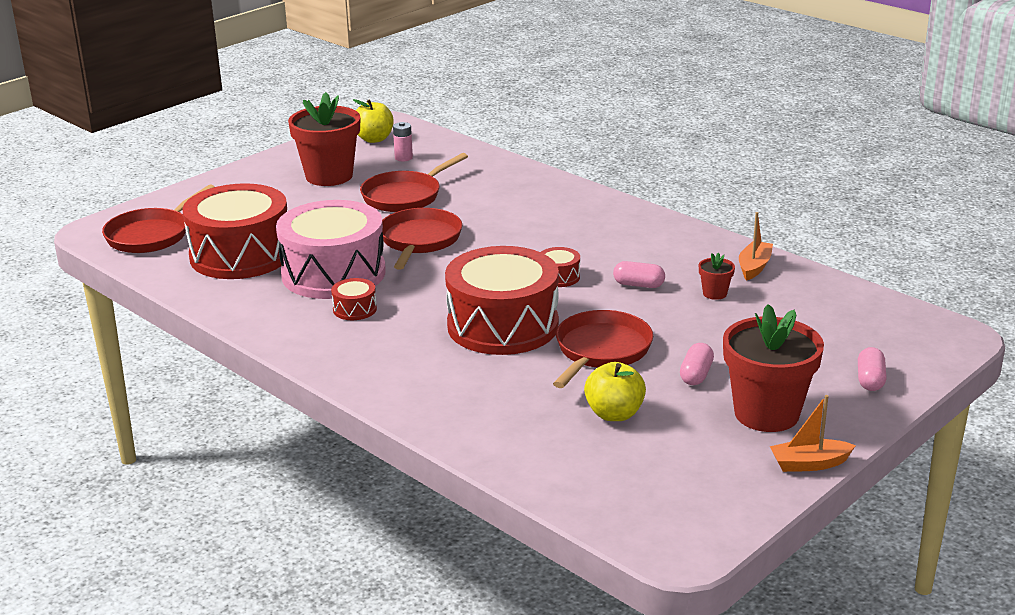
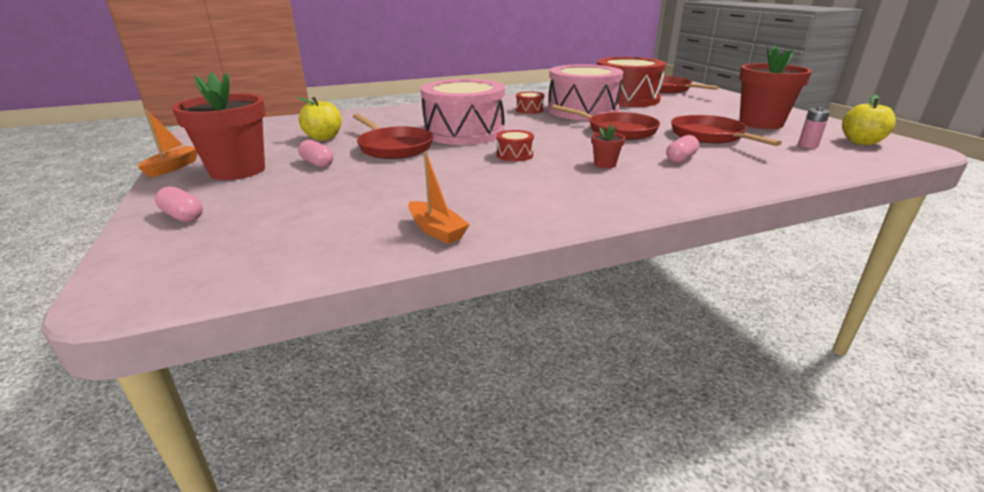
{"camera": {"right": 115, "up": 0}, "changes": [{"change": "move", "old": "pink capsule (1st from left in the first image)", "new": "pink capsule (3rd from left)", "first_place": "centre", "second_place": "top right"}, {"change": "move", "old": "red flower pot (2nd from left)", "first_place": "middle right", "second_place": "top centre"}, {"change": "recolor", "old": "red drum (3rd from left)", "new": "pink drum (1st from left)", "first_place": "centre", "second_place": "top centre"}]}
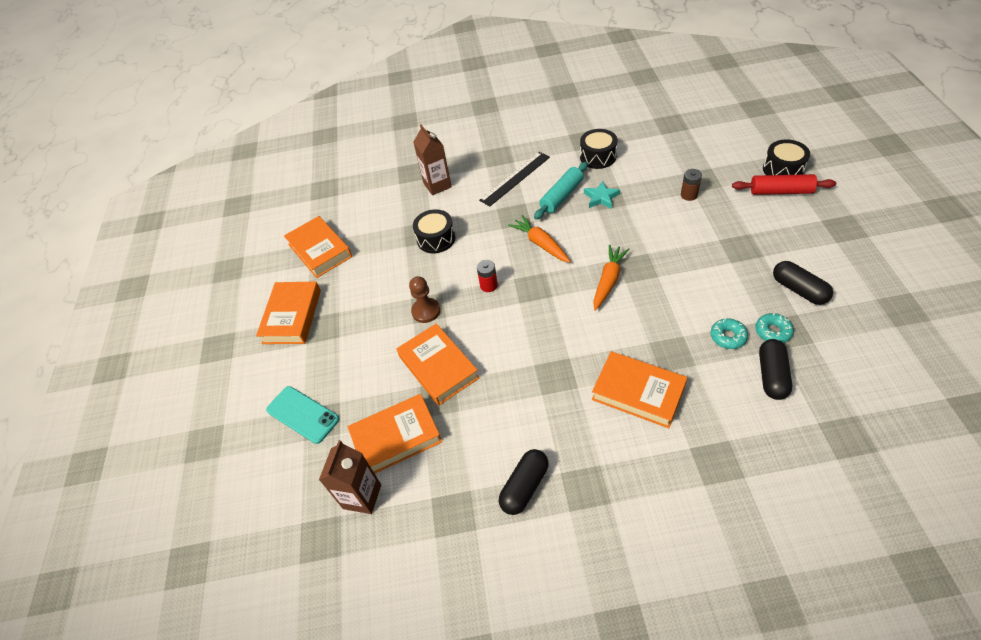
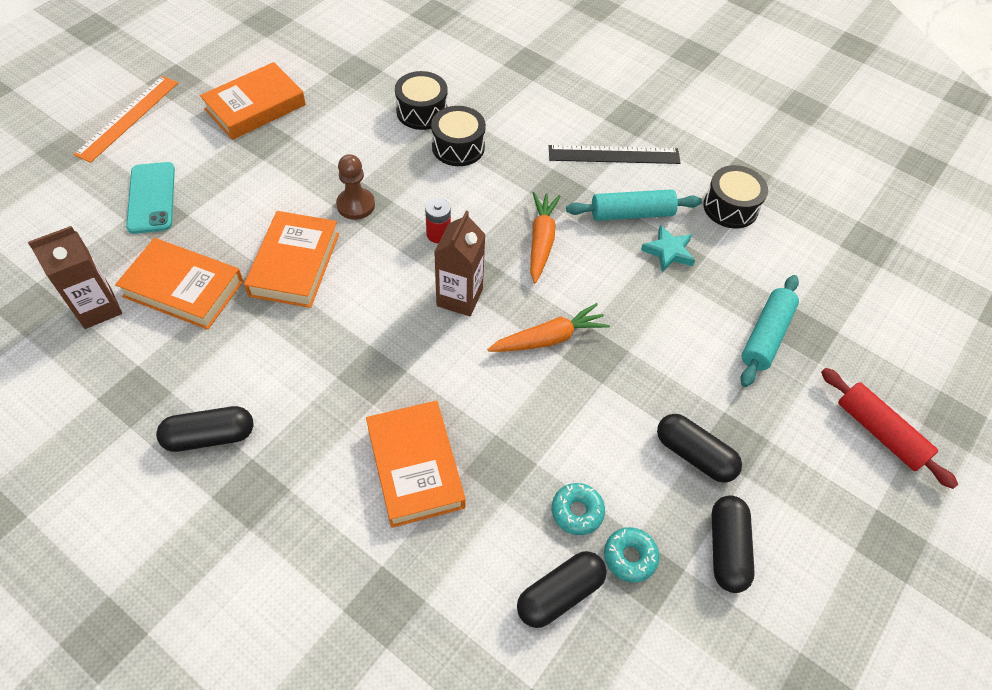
{"camera": {"right": 35, "up": 5}, "changes": [{"change": "delete", "old": "orange book (2nd from left)", "first_place": "middle left"}, {"change": "insert", "new": "orange ruler", "second_place": "top left"}, {"change": "insert", "new": "black capsule (3rd from left)", "second_place": "middle right"}, {"change": "move", "old": "brown carton (2nd from left)", "first_place": "top centre", "second_place": "centre"}, {"change": "move", "old": "black drum (3rd from left in the first image)", "new": "black drum (1st from left)", "first_place": "top right", "second_place": "top centre"}, {"change": "replace", "old": "brown battery", "new": "turquoise rolling pin (2nd from left)", "first_place": "top right", "second_place": "middle right"}]}
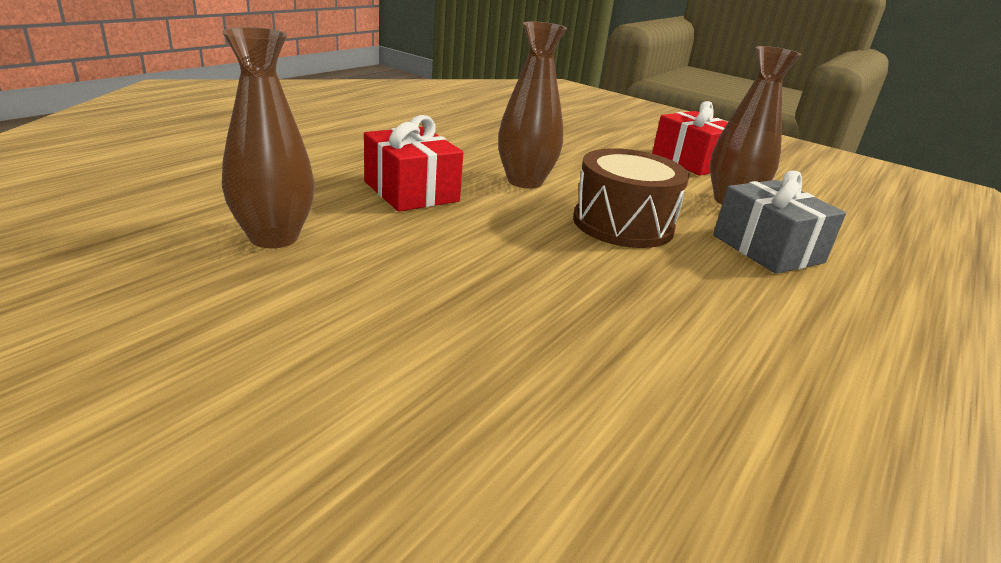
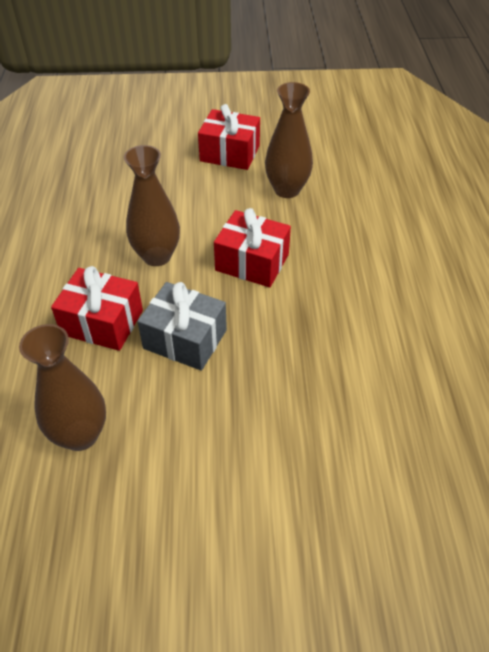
{"camera": {"right": -35, "up": 20}, "changes": [{"change": "move", "old": "grey gift", "first_place": "middle right", "second_place": "centre"}, {"change": "replace", "old": "brown drum", "new": "red gift (3rd from left)", "first_place": "centre", "second_place": "centre"}]}
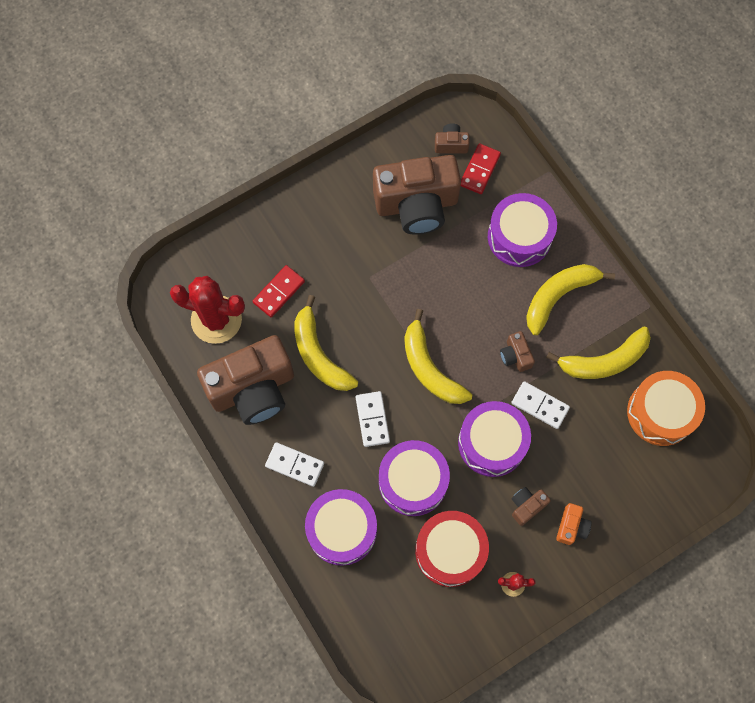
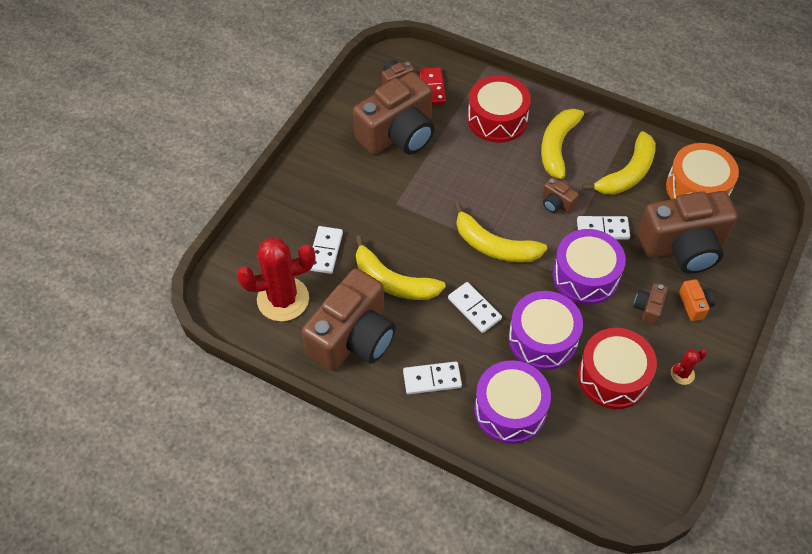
{"camera": {"right": -30, "up": -15}, "changes": [{"change": "insert", "new": "brown camera (6th from left)", "second_place": "middle right"}, {"change": "recolor", "old": "red domino (1st from left)", "new": "white domino (1st from left)", "first_place": "centre", "second_place": "centre"}, {"change": "recolor", "old": "purple drum (4th from left)", "new": "red drum (1st from left)", "first_place": "top right", "second_place": "top centre"}]}
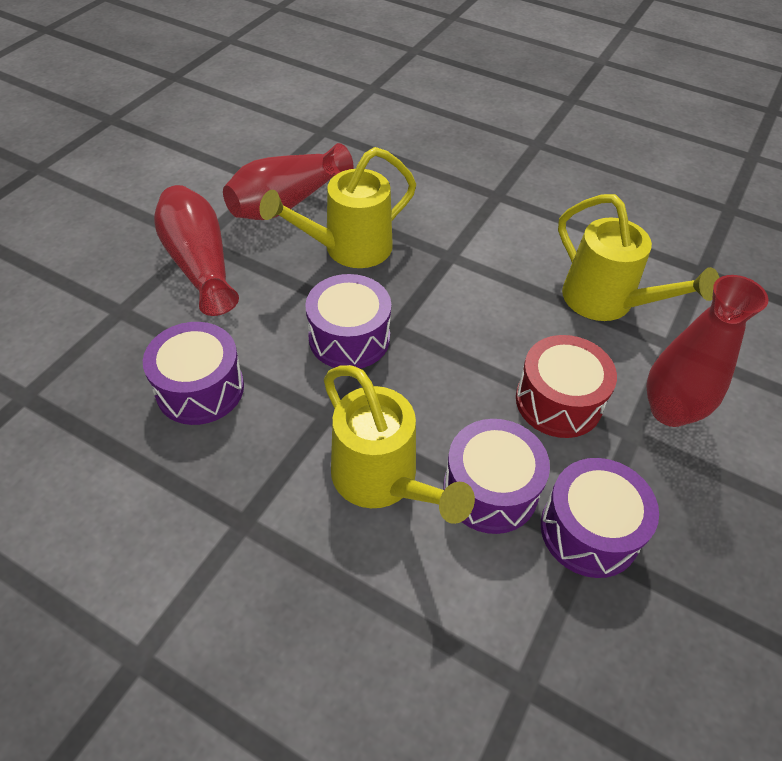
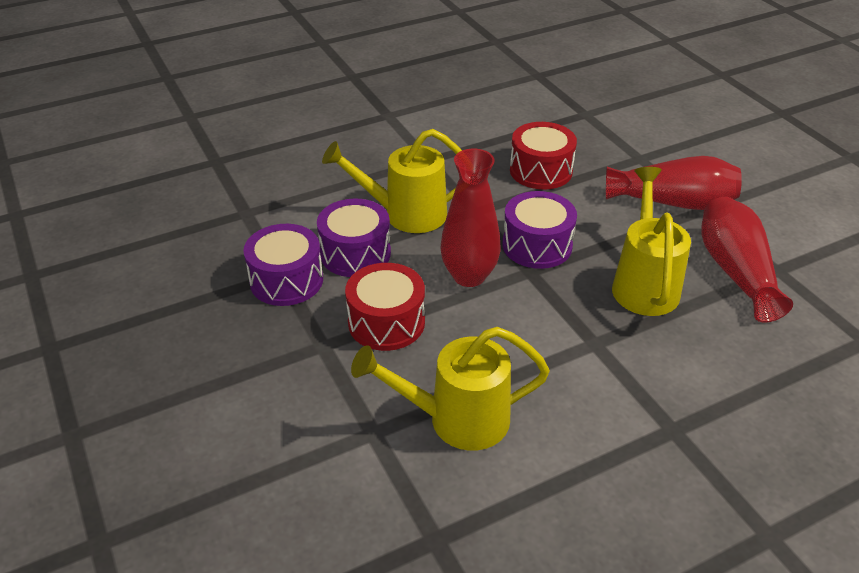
{"camera": {"right": 125, "up": -10}, "changes": [{"change": "move", "old": "red vase (3rd from left in the first image)", "new": "red vase (1st from left)", "first_place": "middle right", "second_place": "centre"}, {"change": "recolor", "old": "purple drum (1st from left)", "new": "red drum (2nd from left)", "first_place": "middle left", "second_place": "top centre"}]}
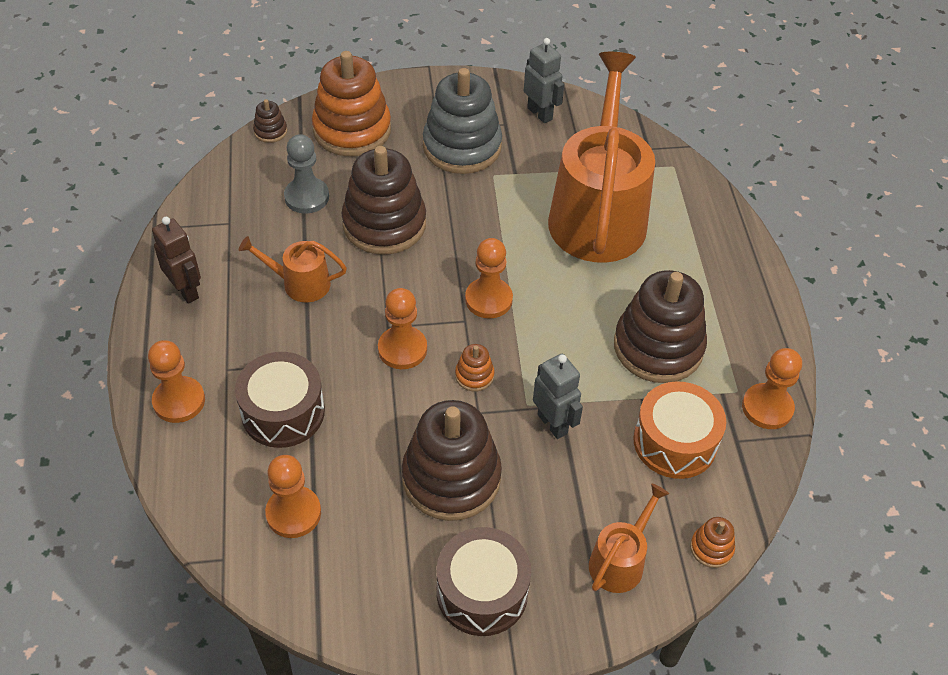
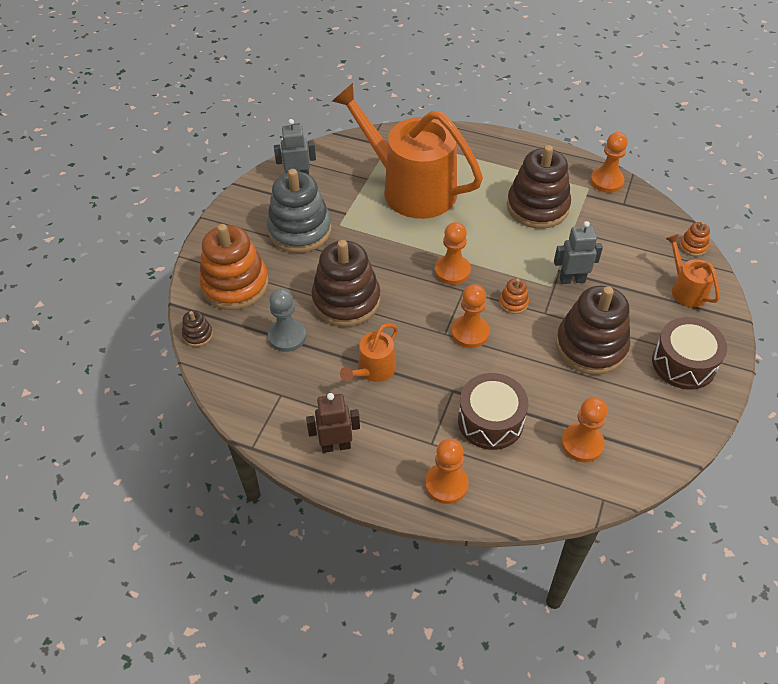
{"camera": {"right": -60, "up": 0}, "changes": [{"change": "delete", "old": "orange drum", "first_place": "middle right"}]}
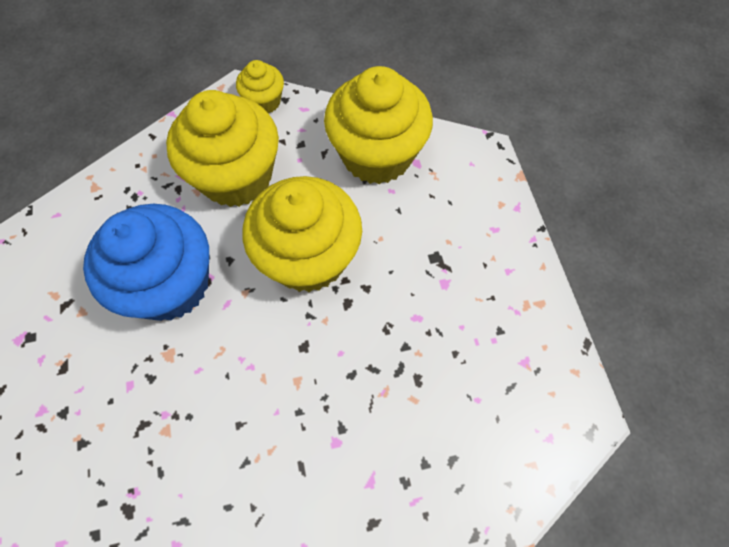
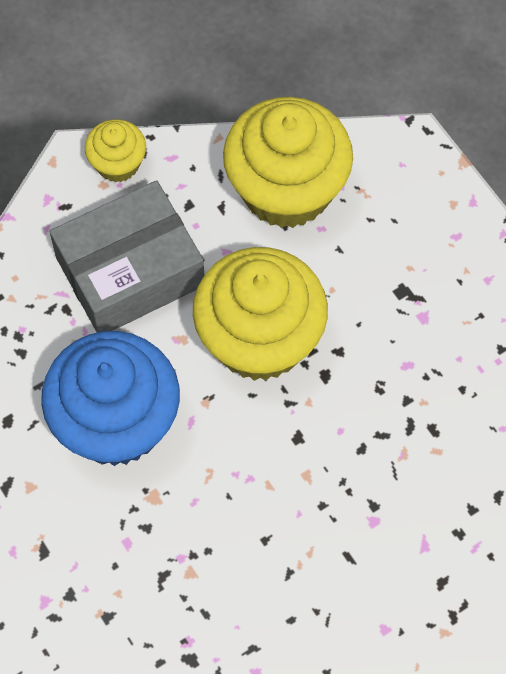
{"camera": {"right": -20, "up": 0}, "changes": [{"change": "replace", "old": "yellow cupcake (1st from left)", "new": "grey box", "first_place": "top left", "second_place": "middle left"}]}
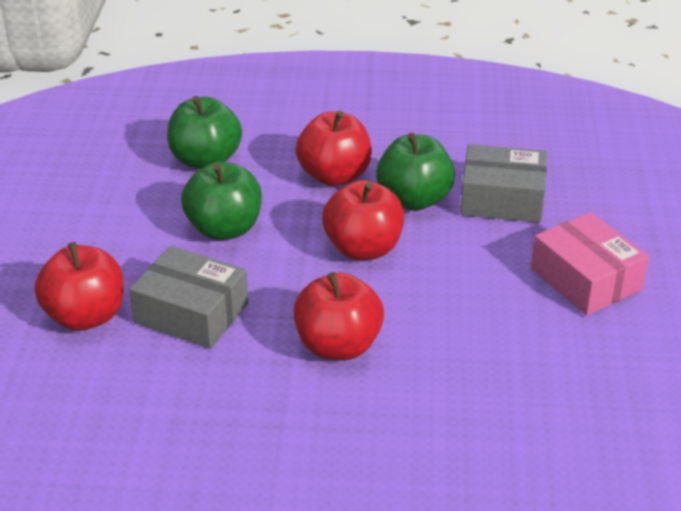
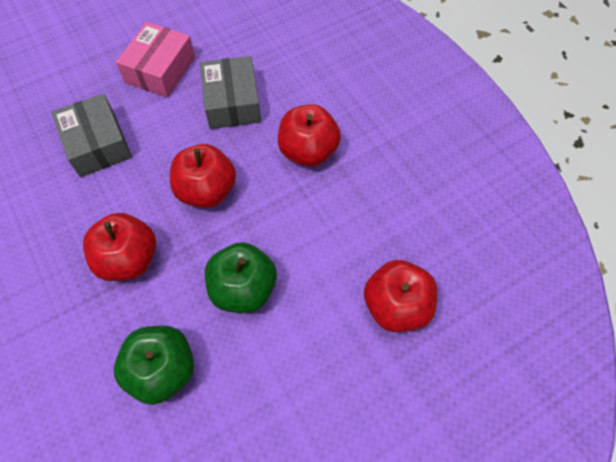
{"camera": {"right": -125, "up": 25}, "changes": [{"change": "delete", "old": "green apple (3rd from left)", "first_place": "centre"}, {"change": "move", "old": "grey box (1st from left in the first image)", "new": "grey box (2nd from left)", "first_place": "middle left", "second_place": "top centre"}]}
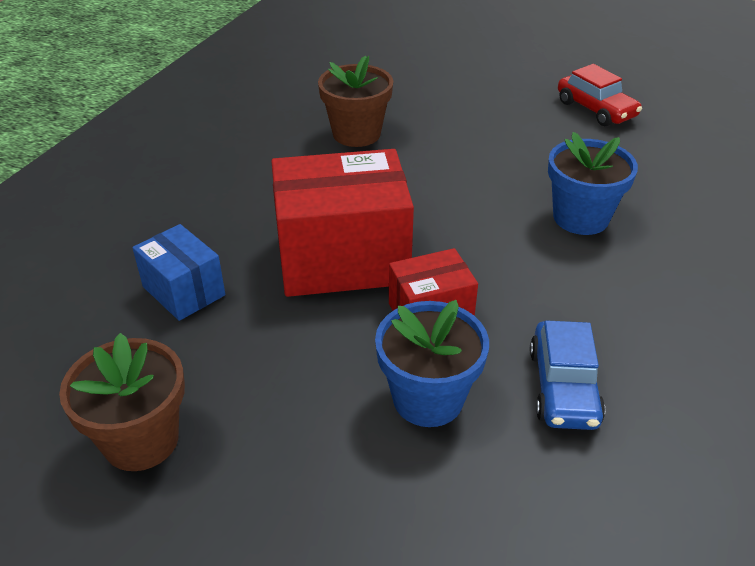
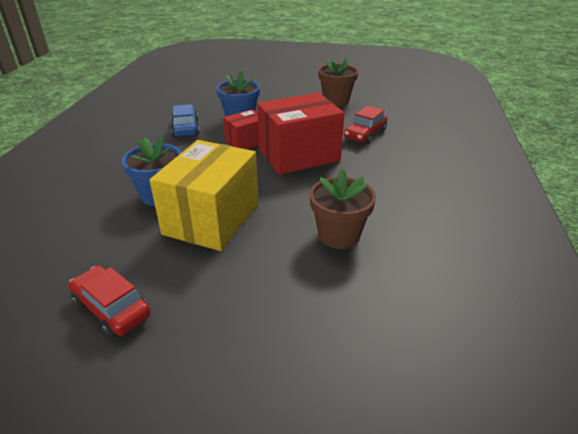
{"camera": {"right": 165, "up": -5}, "changes": [{"change": "insert", "new": "yellow box", "second_place": "centre"}, {"change": "replace", "old": "blue box", "new": "red car (2nd from left)", "first_place": "middle left", "second_place": "top centre"}]}
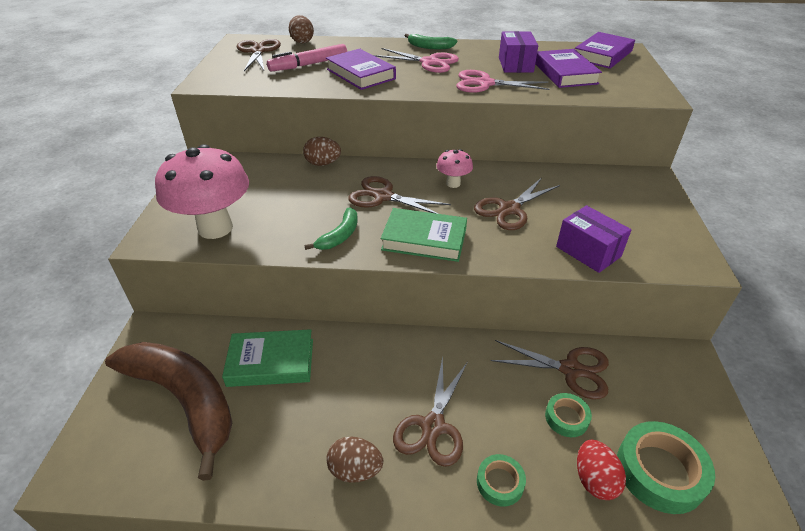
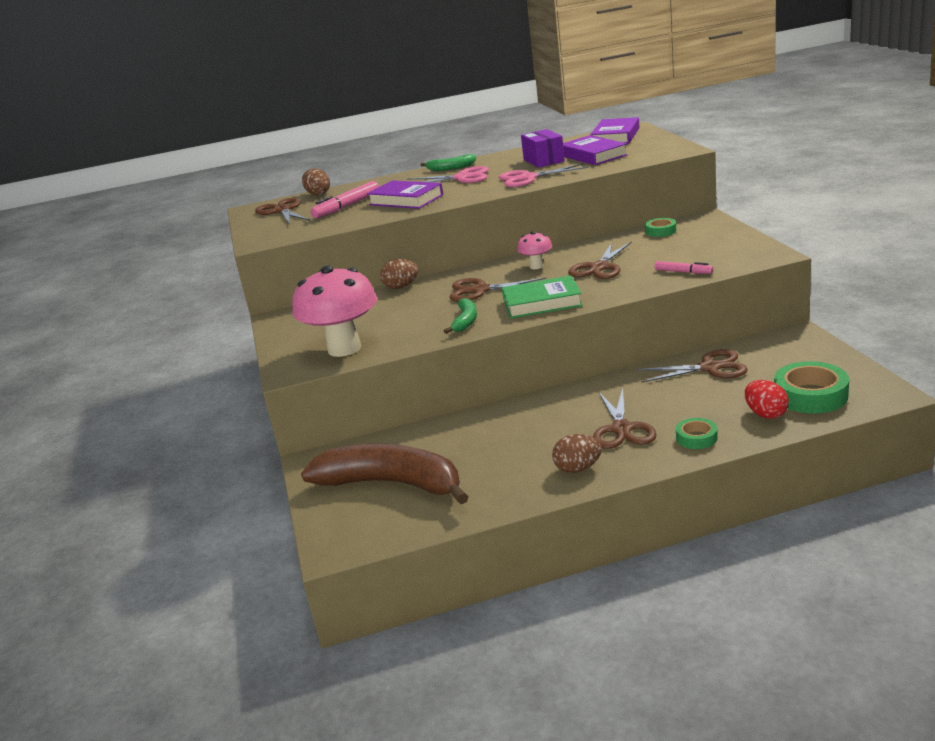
{"camera": {"right": -15, "up": -15}, "changes": [{"change": "delete", "old": "green book (1st from left)", "first_place": "bottom left"}, {"change": "move", "old": "green tape (2nd from left in the first image)", "new": "green tape (1st from left)", "first_place": "bottom right", "second_place": "top right"}, {"change": "replace", "old": "purple box (2nd from left)", "new": "pink marker (2nd from left)", "first_place": "middle right", "second_place": "middle right"}]}
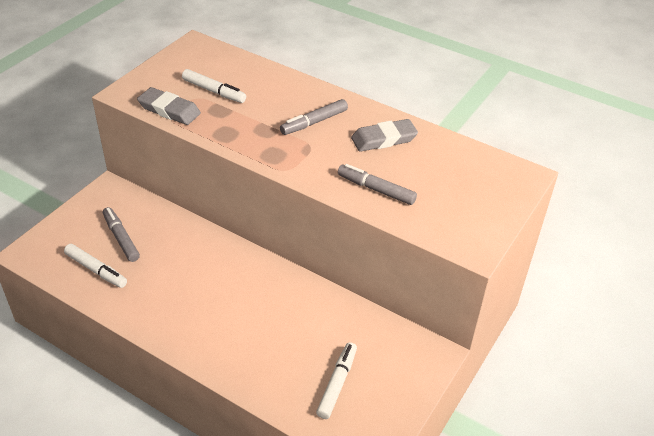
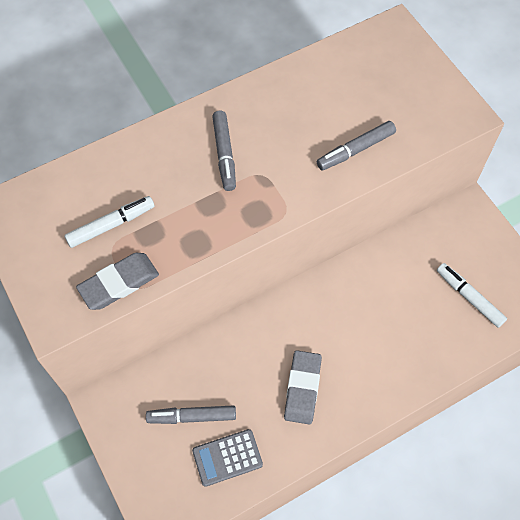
{"camera": {"right": -60, "up": 20}, "changes": [{"change": "move", "old": "grey eraser (2nd from left)", "first_place": "top centre", "second_place": "bottom centre"}, {"change": "replace", "old": "white marker (1st from left)", "new": "grey calculator", "first_place": "middle left", "second_place": "bottom centre"}]}
